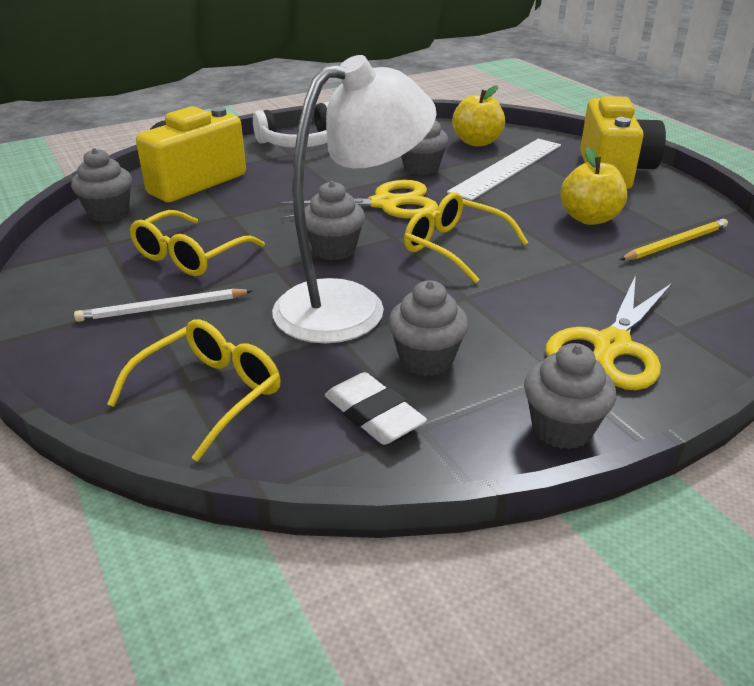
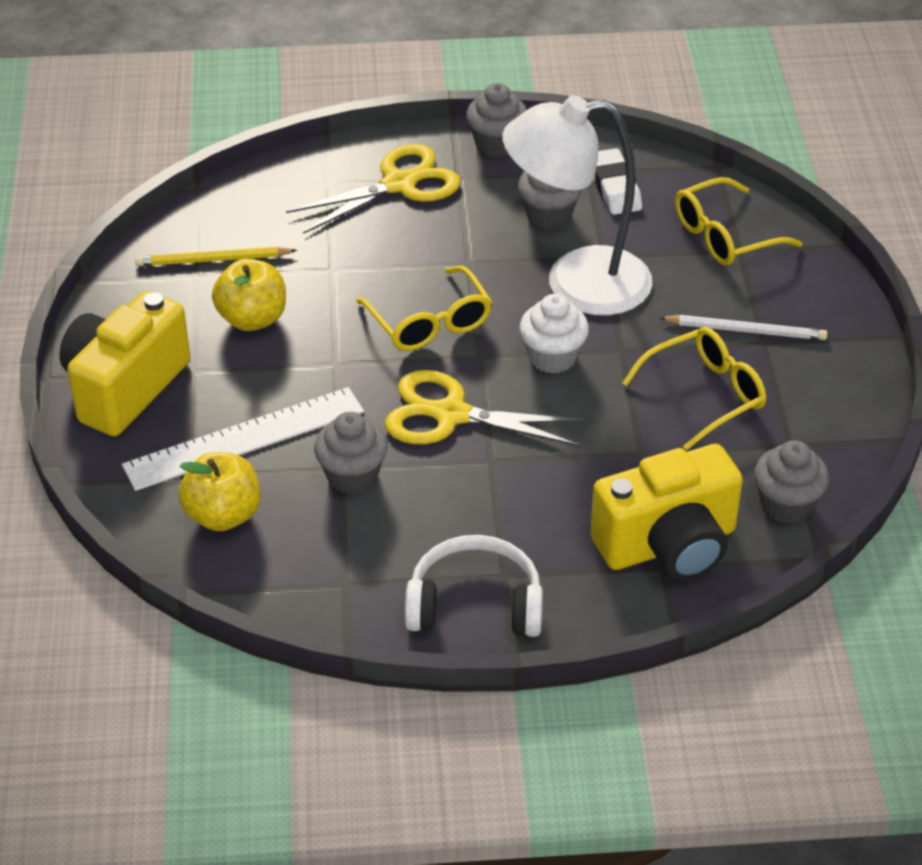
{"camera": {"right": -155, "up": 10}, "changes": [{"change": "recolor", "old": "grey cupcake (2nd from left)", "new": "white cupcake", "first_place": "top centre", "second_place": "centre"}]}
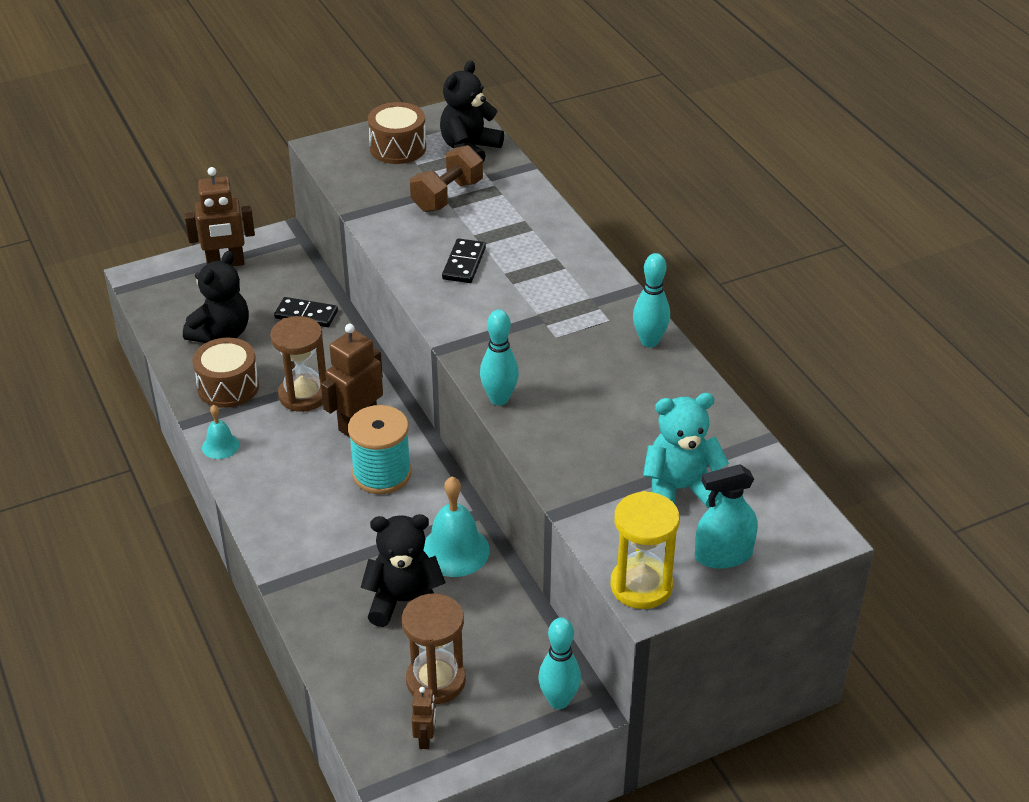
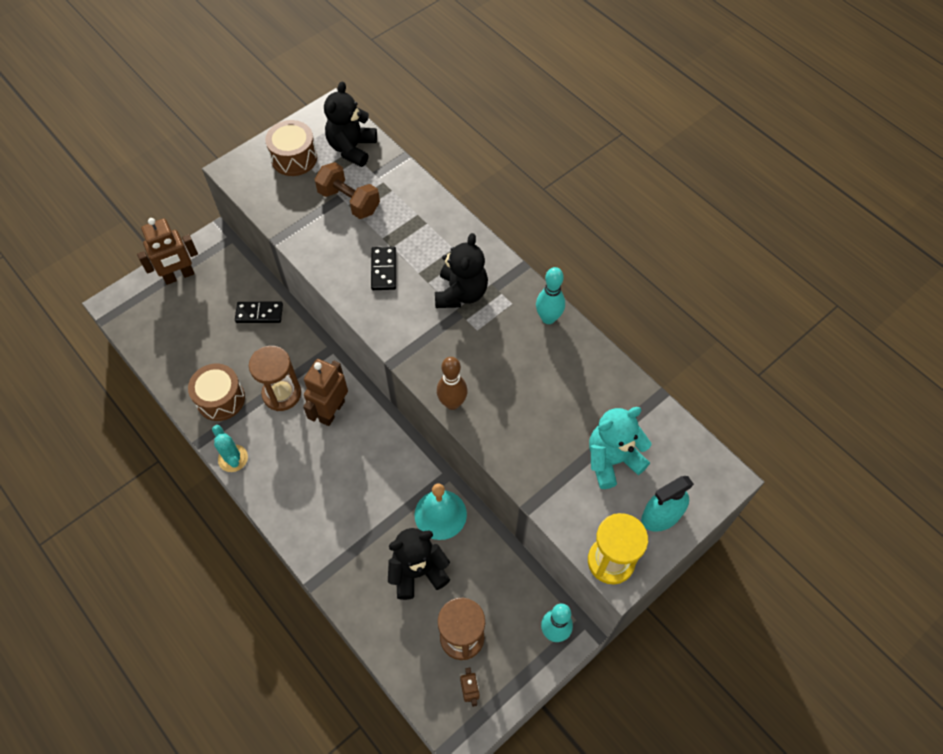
{"camera": {"right": -15, "up": 20}, "changes": [{"change": "delete", "old": "turquoise spool", "first_place": "centre"}, {"change": "move", "old": "black teddy bear (1st from left in the first image)", "new": "black teddy bear (3rd from left)", "first_place": "middle left", "second_place": "centre"}, {"change": "replace", "old": "turquoise bell (1st from left)", "new": "turquoise cactus", "first_place": "middle left", "second_place": "middle left"}, {"change": "recolor", "old": "turquoise bowling pin (1st from left)", "new": "brown bowling pin", "first_place": "centre", "second_place": "centre"}, {"change": "rotate", "old": "brown dumbbell", "first_place": "top centre", "second_place": "top centre", "degrees": -75}]}
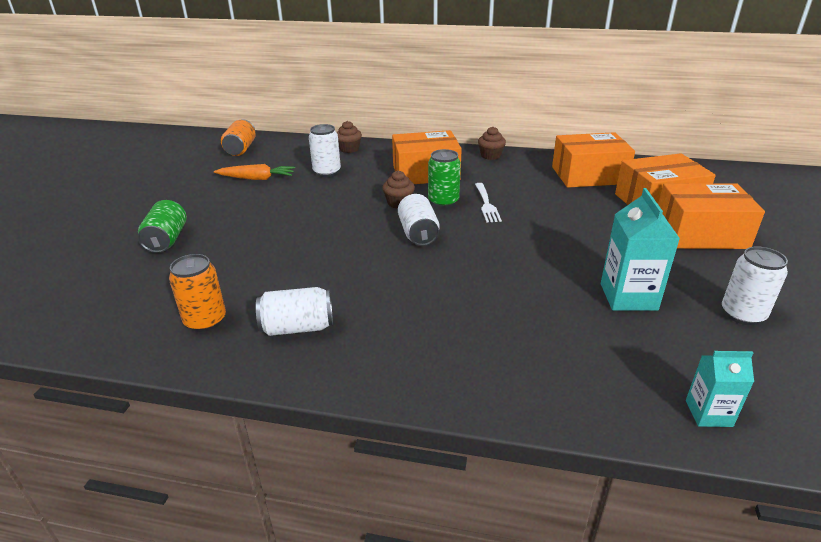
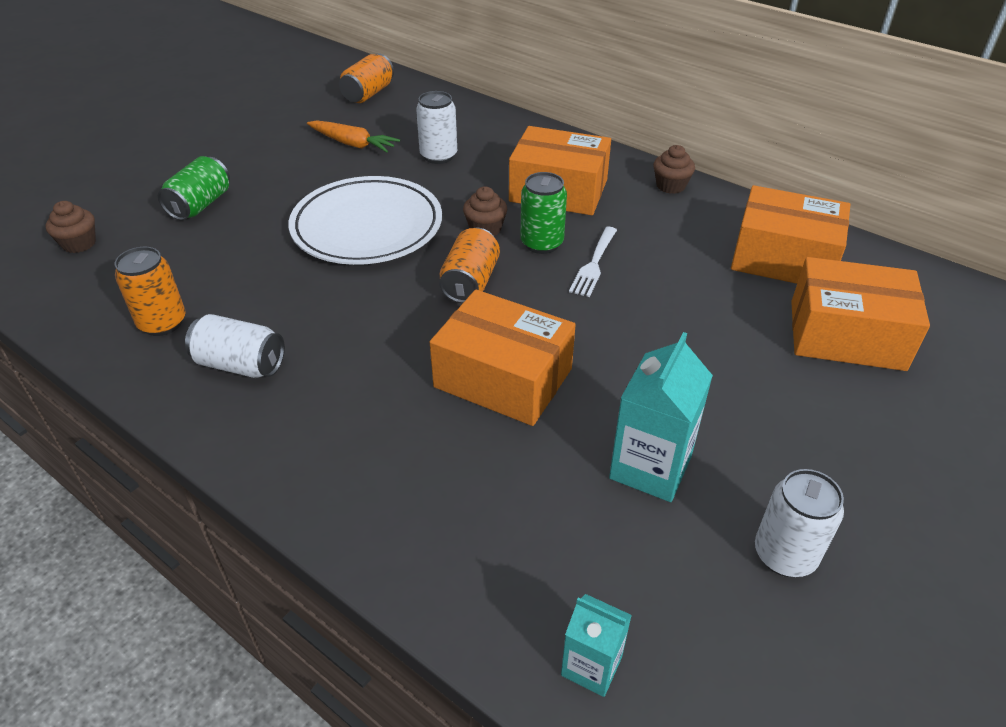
{"camera": {"right": 25, "up": 10}, "changes": [{"change": "insert", "new": "white plate", "second_place": "top centre"}, {"change": "move", "old": "brown cupcake (1st from left)", "first_place": "top centre", "second_place": "top left"}, {"change": "move", "old": "orange box (4th from left in the first image)", "new": "orange box (1st from left)", "first_place": "middle right", "second_place": "centre"}, {"change": "recolor", "old": "white can (3rd from left)", "new": "orange can (3rd from left)", "first_place": "centre", "second_place": "centre"}]}
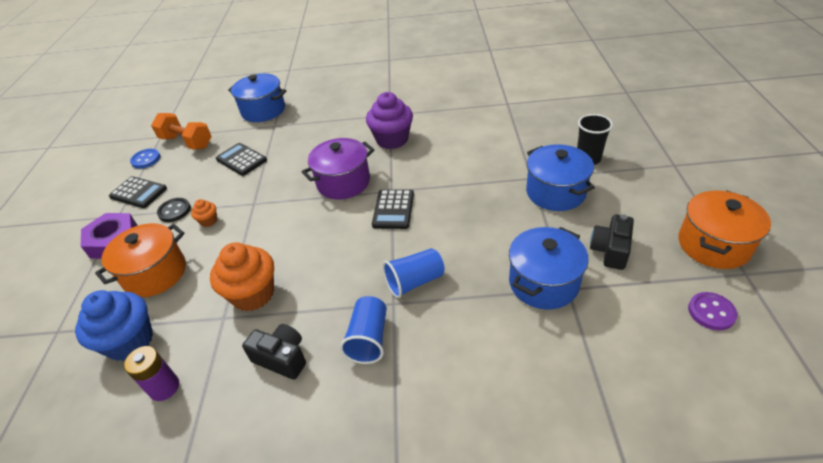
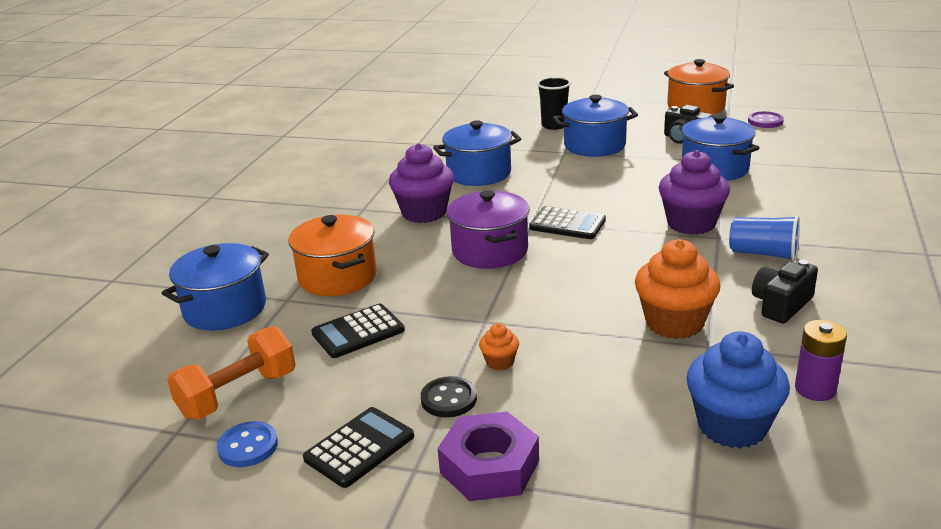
{"camera": {"right": -75, "up": -15}, "changes": [{"change": "insert", "new": "blue pot (2nd from left)", "second_place": "top centre"}, {"change": "move", "old": "orange pot (1st from left)", "first_place": "middle left", "second_place": "centre"}, {"change": "replace", "old": "blue cup (2nd from left)", "new": "purple cupcake (2nd from left)", "first_place": "centre", "second_place": "middle right"}]}
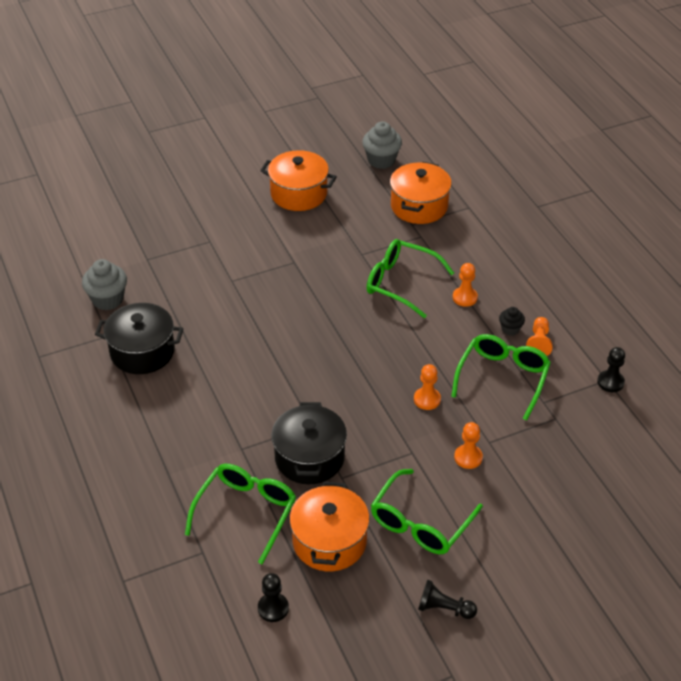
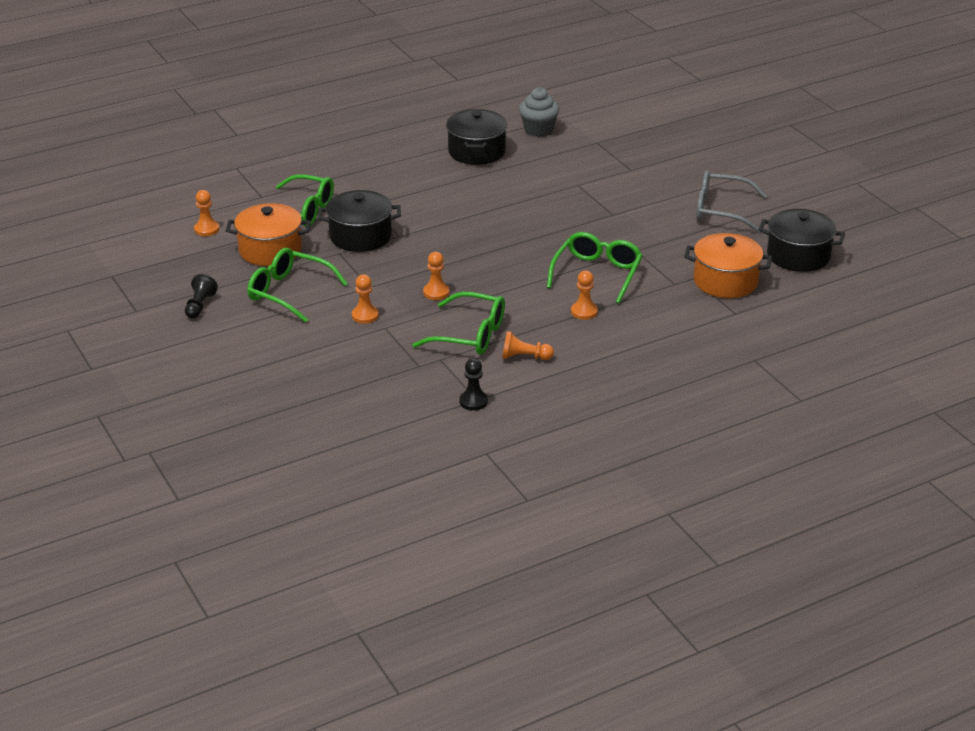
{"camera": {"right": 85, "up": -10}, "changes": [{"change": "delete", "old": "black cupcake", "first_place": "middle right"}, {"change": "replace", "old": "orange pot (1st from left)", "new": "grey glasses", "first_place": "top centre", "second_place": "top right"}, {"change": "replace", "old": "grey cupcake (2nd from left)", "new": "black pot (3rd from left)", "first_place": "top centre", "second_place": "top right"}, {"change": "recolor", "old": "black pawn (1st from left)", "new": "orange pawn (1st from left)", "first_place": "bottom centre", "second_place": "top left"}]}
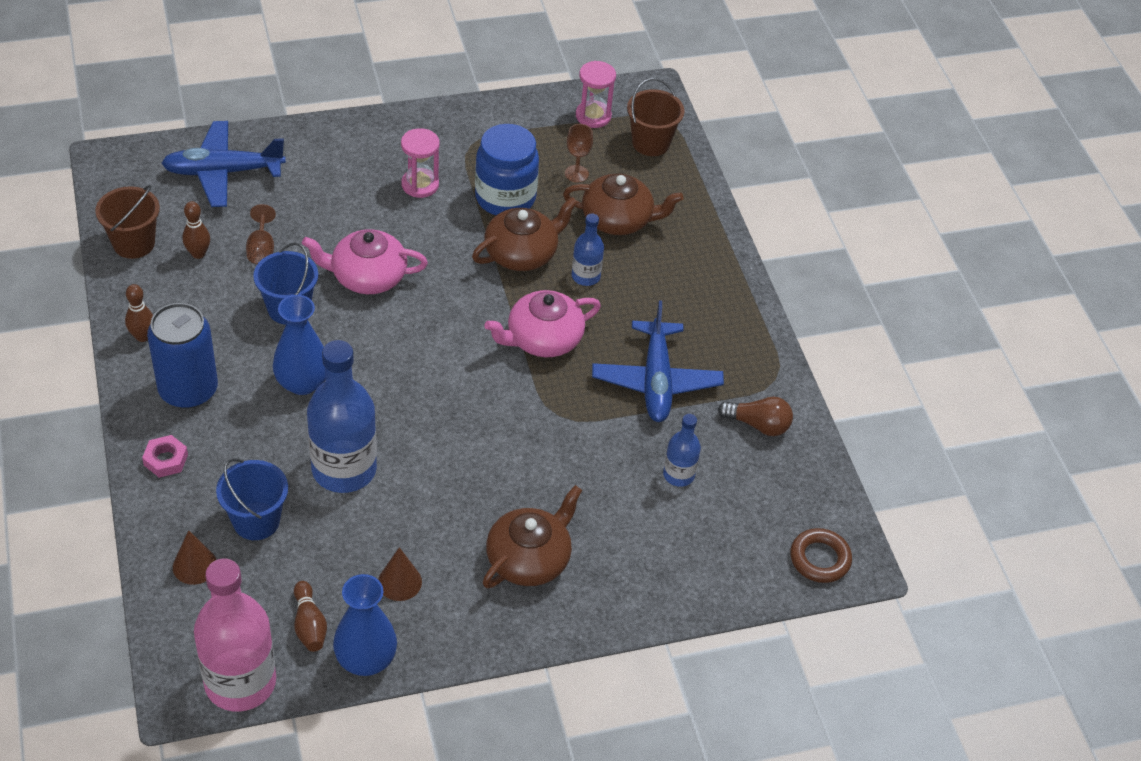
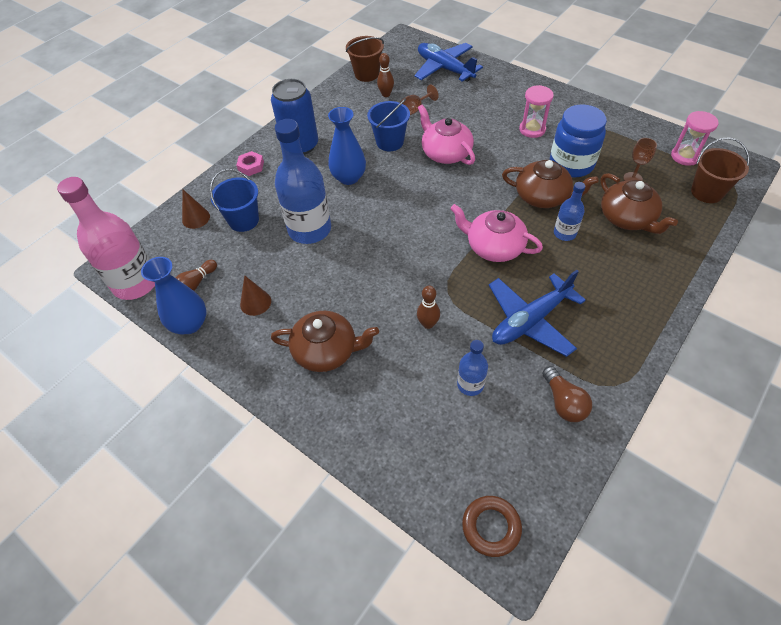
{"camera": {"right": 60, "up": 5}, "changes": [{"change": "move", "old": "brown bowling pin (1st from left in the first image)", "new": "brown bowling pin (3rd from left)", "first_place": "middle left", "second_place": "centre"}]}
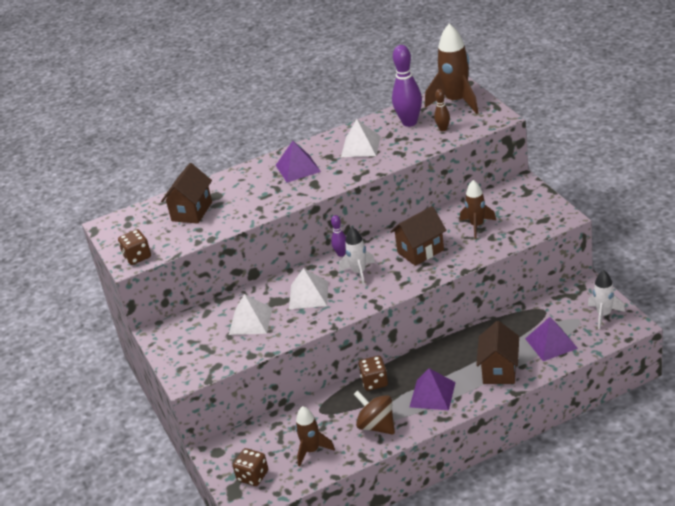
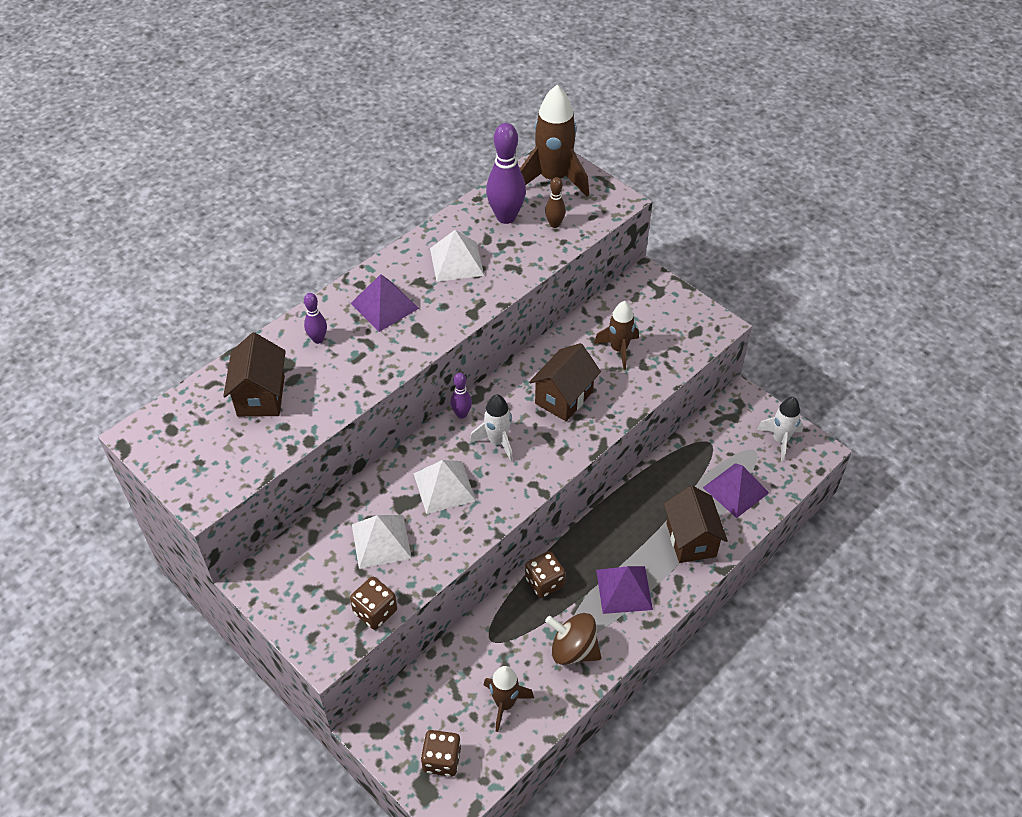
{"camera": {"right": -25, "up": 15}, "changes": [{"change": "insert", "new": "purple bowling pin (1st from left)", "second_place": "middle left"}, {"change": "move", "old": "brown dice (1st from left)", "first_place": "middle left", "second_place": "bottom centre"}]}
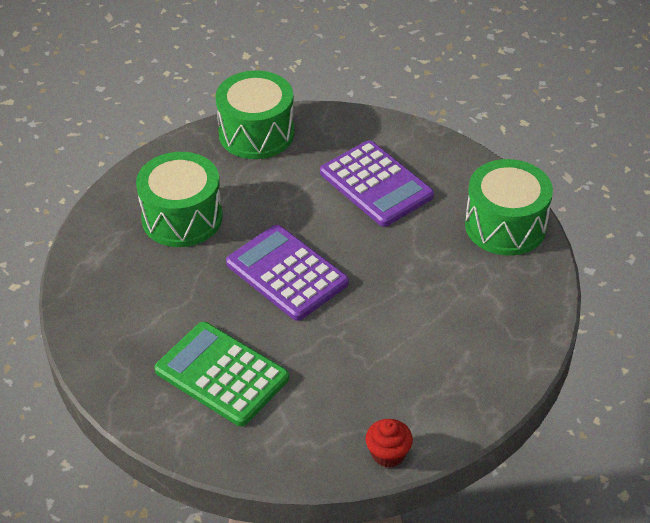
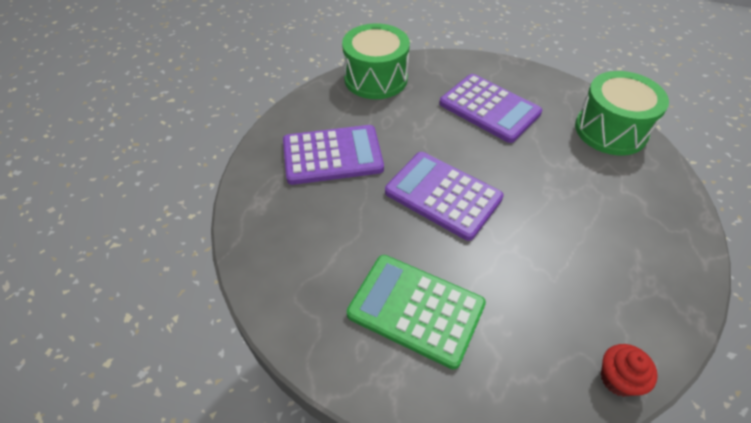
{"camera": {"right": -10, "up": 5}, "changes": [{"change": "replace", "old": "green drum (1st from left)", "new": "purple calculator (1st from left)", "first_place": "middle left", "second_place": "centre"}]}
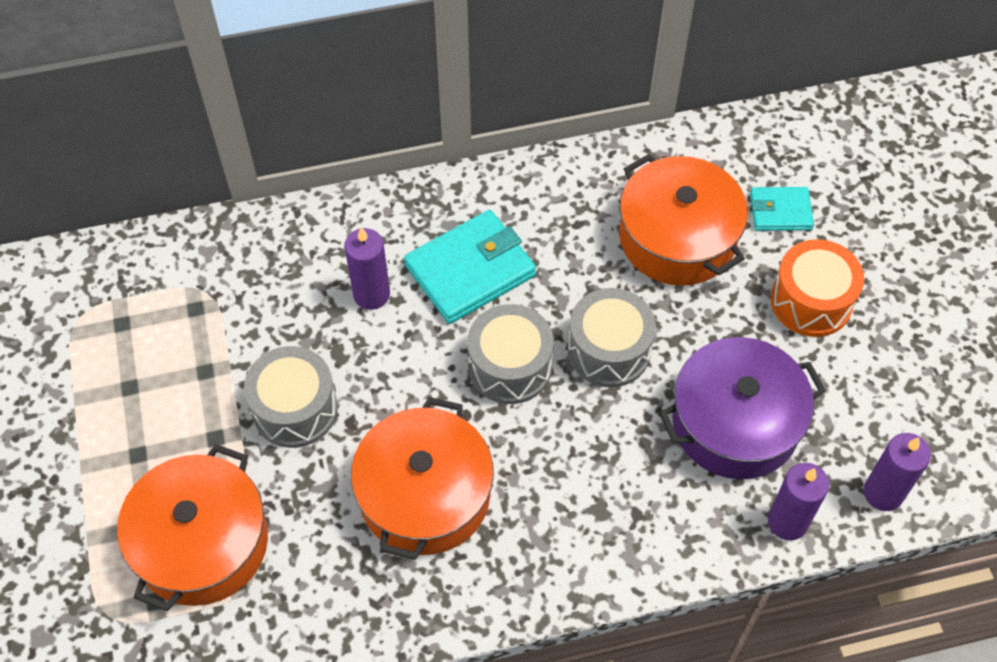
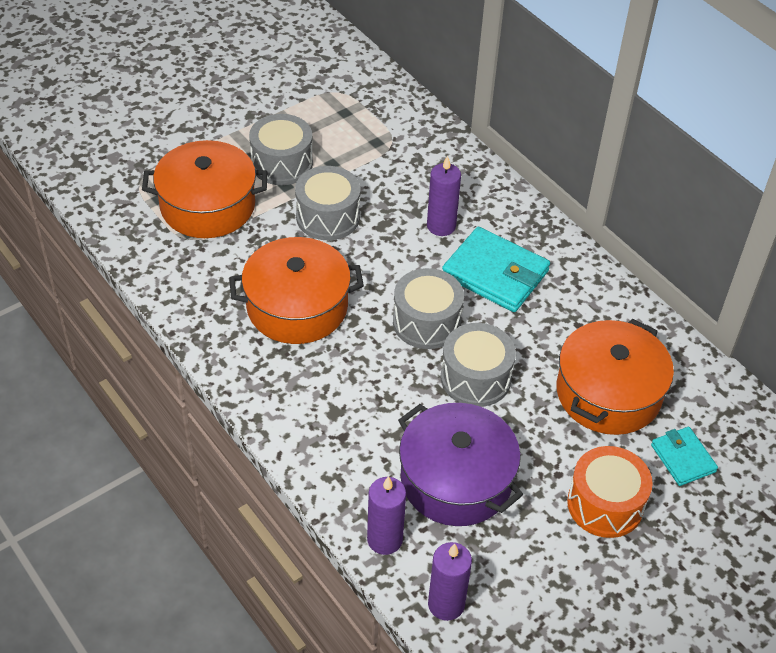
{"camera": {"right": 65, "up": -10}, "changes": [{"change": "insert", "new": "grey drum (1st from left)", "second_place": "top centre"}]}
